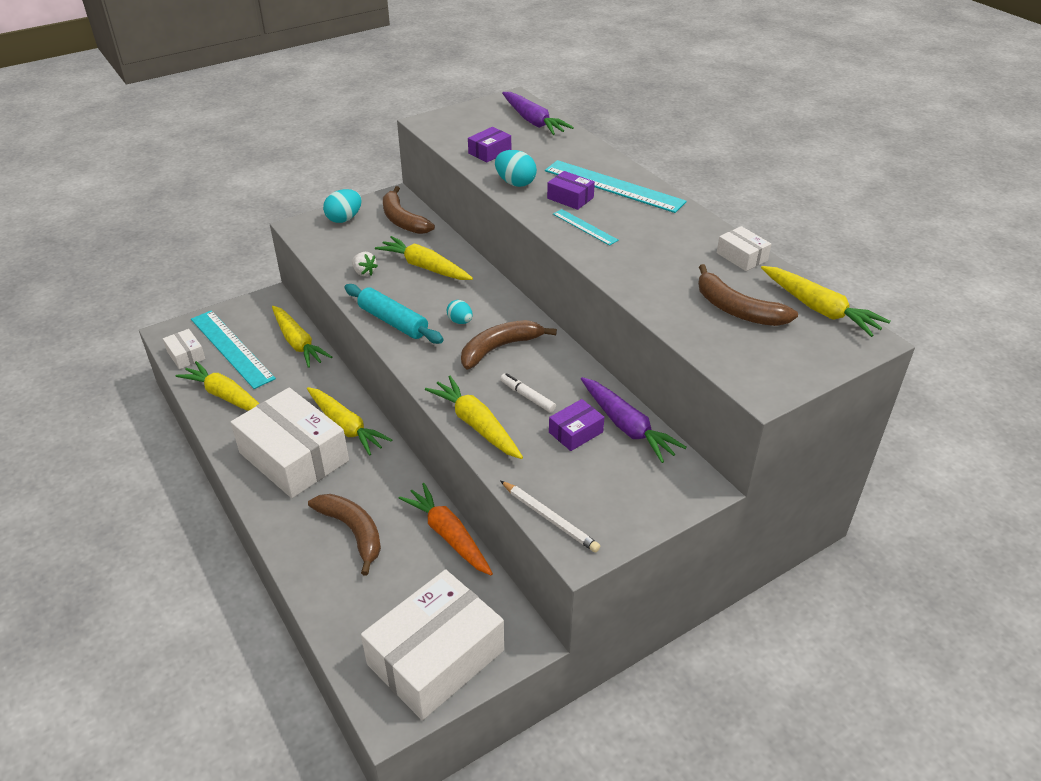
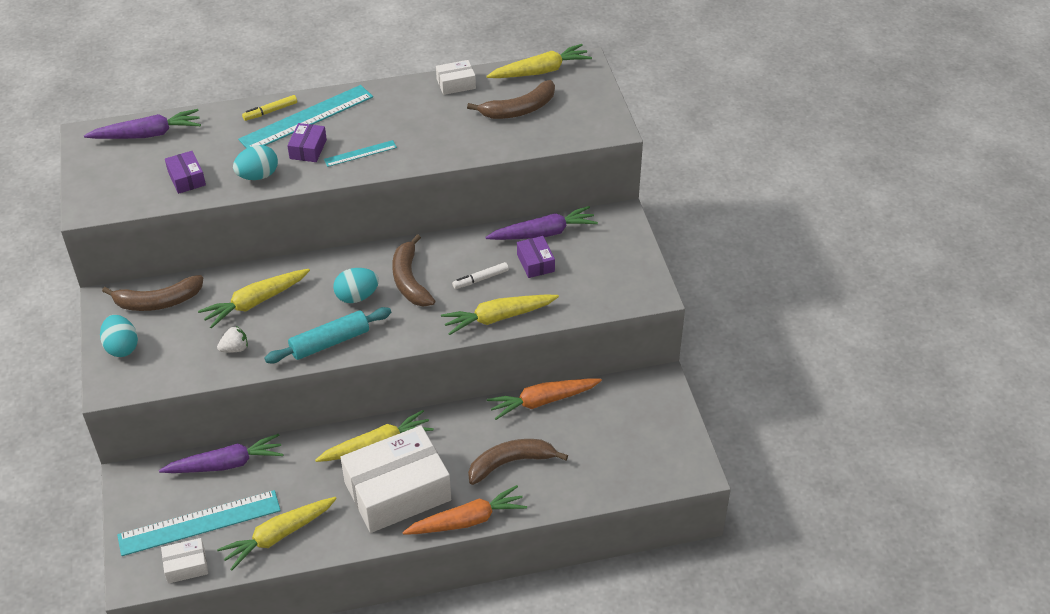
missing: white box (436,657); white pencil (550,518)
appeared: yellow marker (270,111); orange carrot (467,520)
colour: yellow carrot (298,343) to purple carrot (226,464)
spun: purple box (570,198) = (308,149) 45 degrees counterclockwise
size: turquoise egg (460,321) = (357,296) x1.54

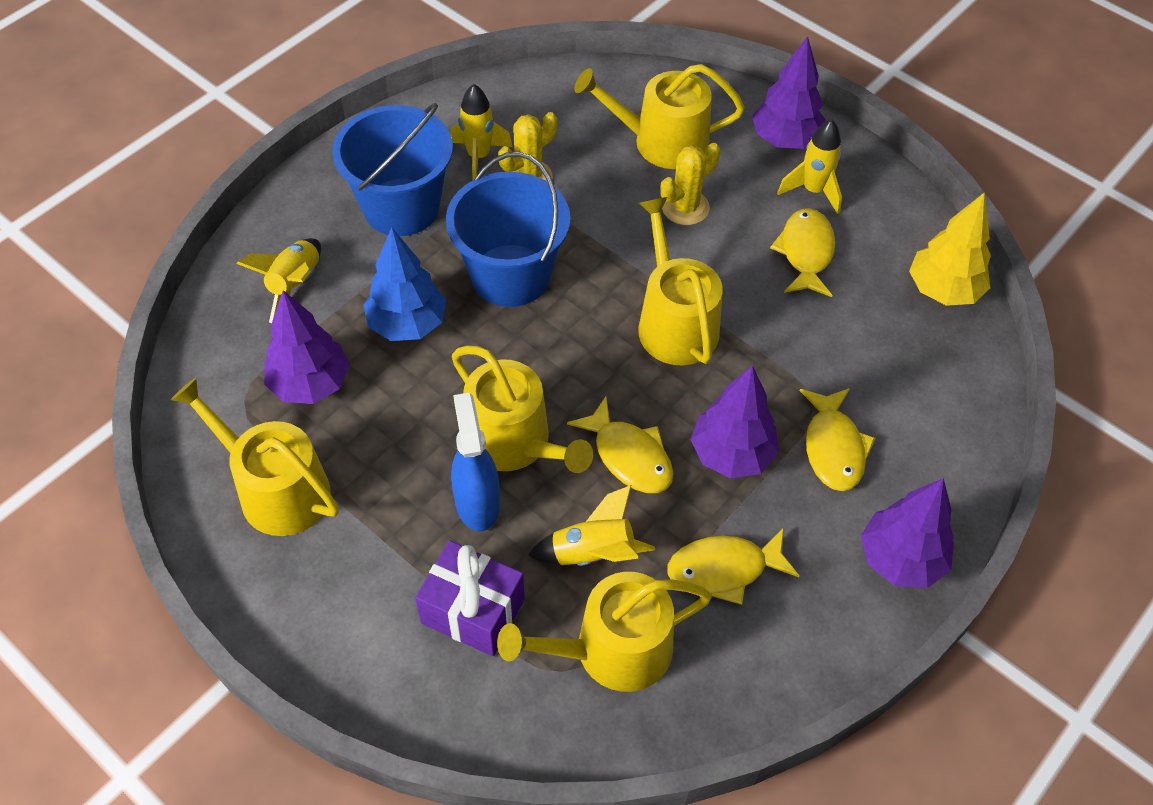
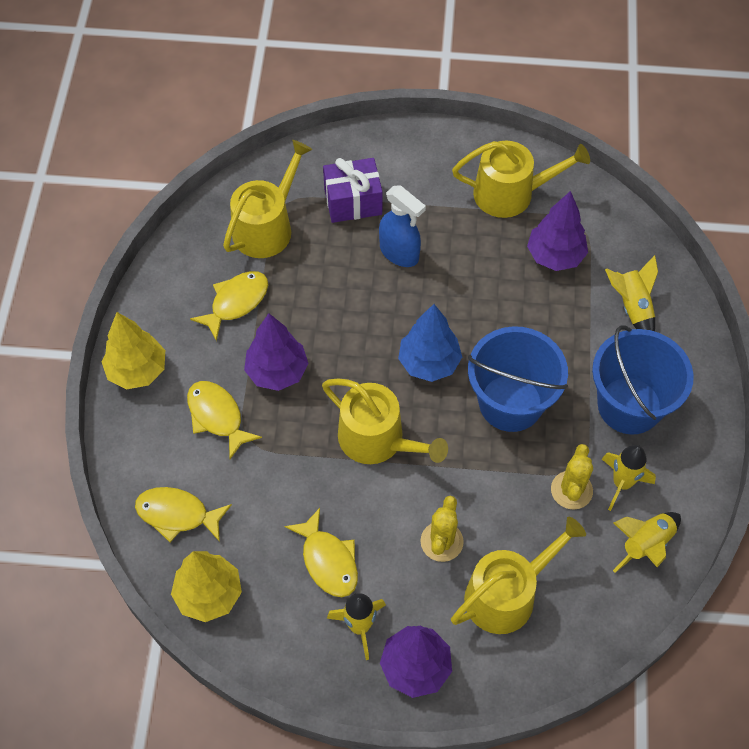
missing: yellow watering can (514,442)
relocated: blue tree (407,324) to (429,363); yellow rocket (593,554) to (645,545); yellow fish (629,456) to (177,514)
colour: purple tree (900,560) to yellow tree (137,370)

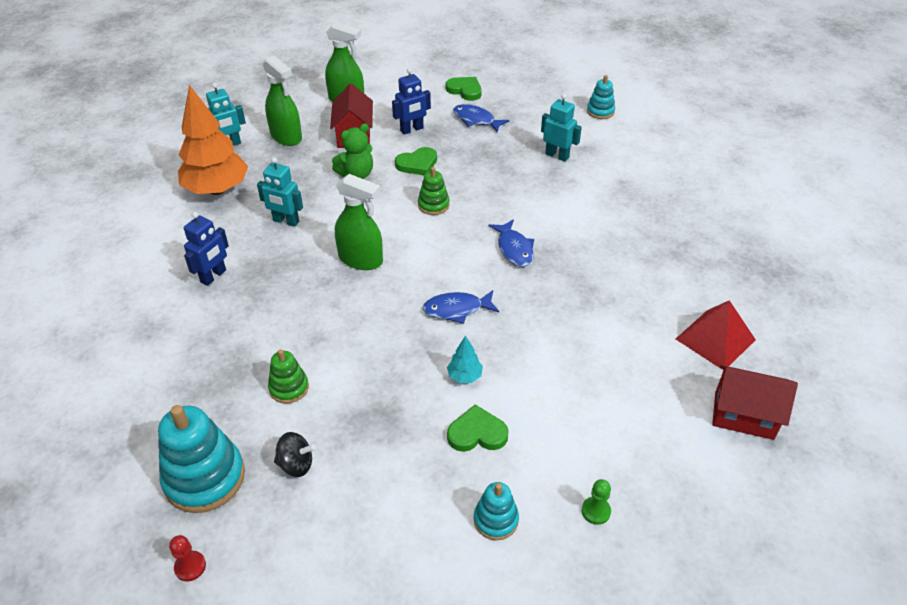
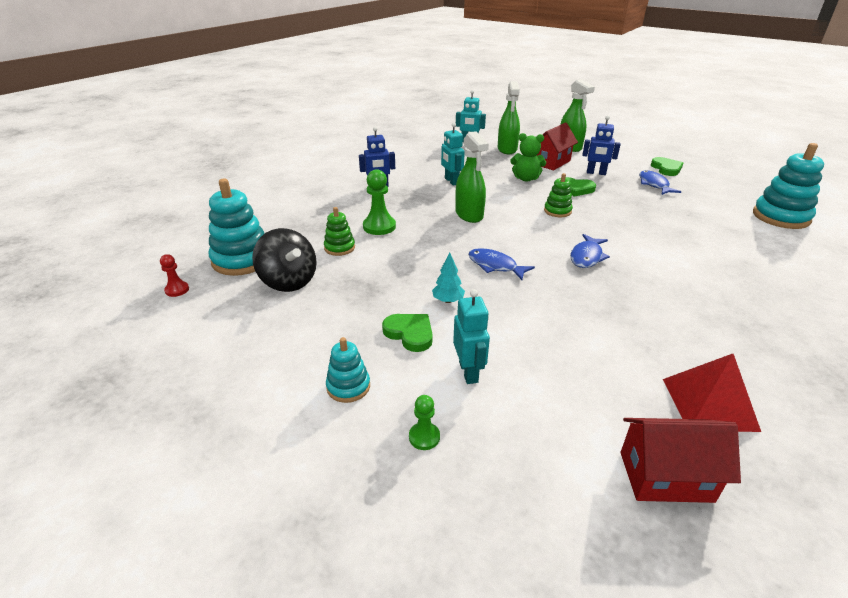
missing: orange tree (217,190)
appeared: green pawn (379,227)
relocated: turquoise robot (557,155) to (469,372)
spun: red house (743,415) = (665,476) 60 degrees counterclockwise
size: black spinning top (296,464) = (288,281) x1.74; turquoise stacking toy (600,111) = (781,217) x1.85

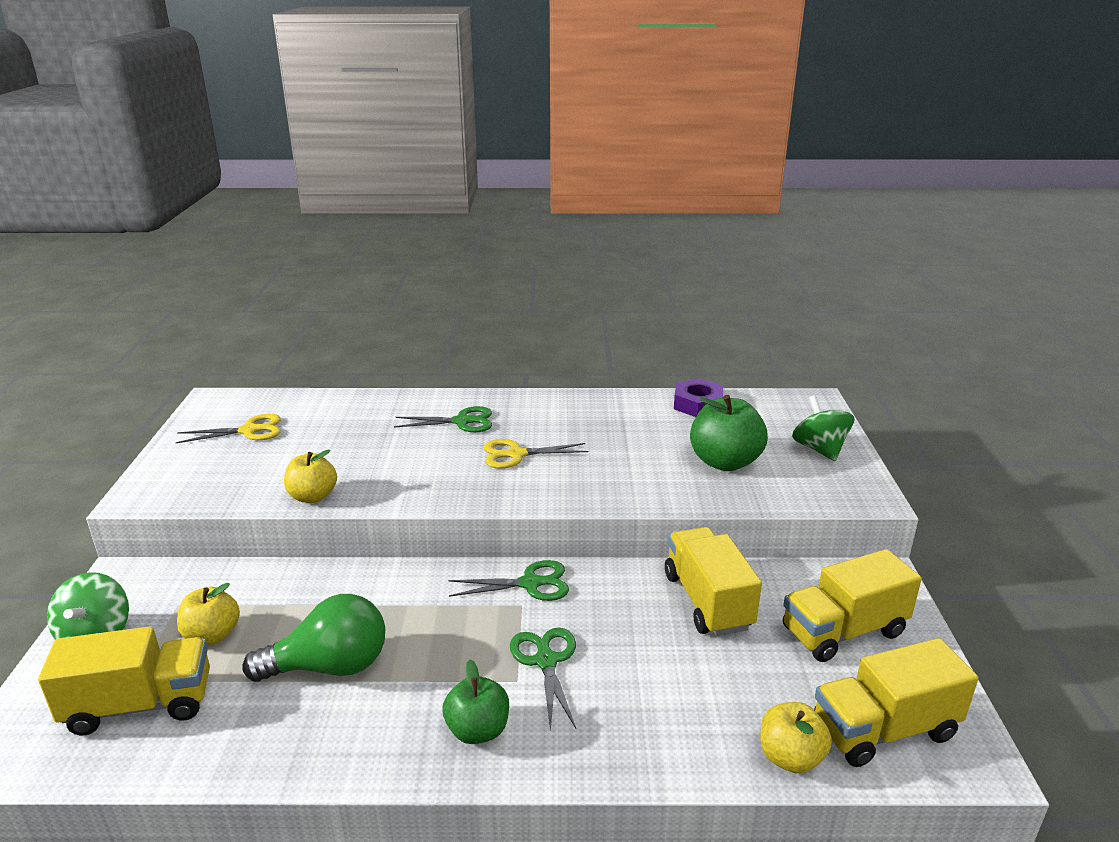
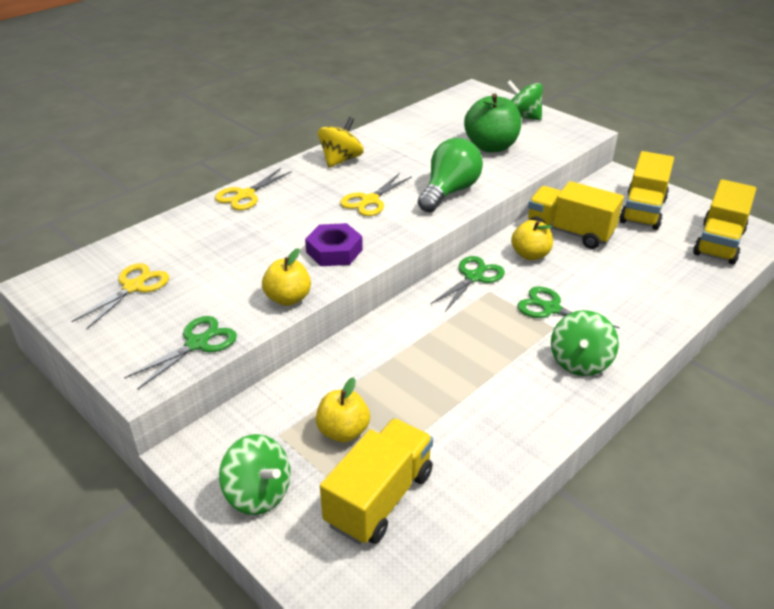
appeared: yellow scissors (245,195); yellow spinning top (341,160)
relocated: green light bulb (330,666) to (449,192); green scissors (461,421) to (197,344); purple nut (698,404) to (334,251); yellow apple (790,757) to (530,255)
exchanged: green apple (478,730) to green spinning top (580,362)

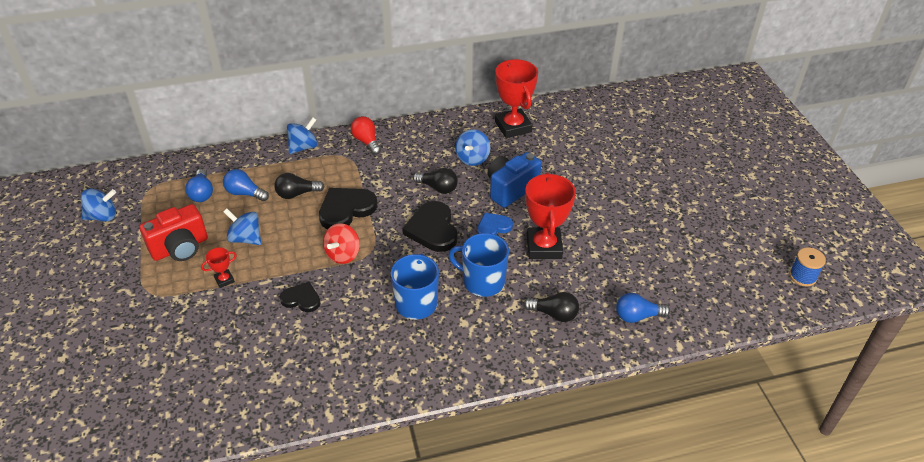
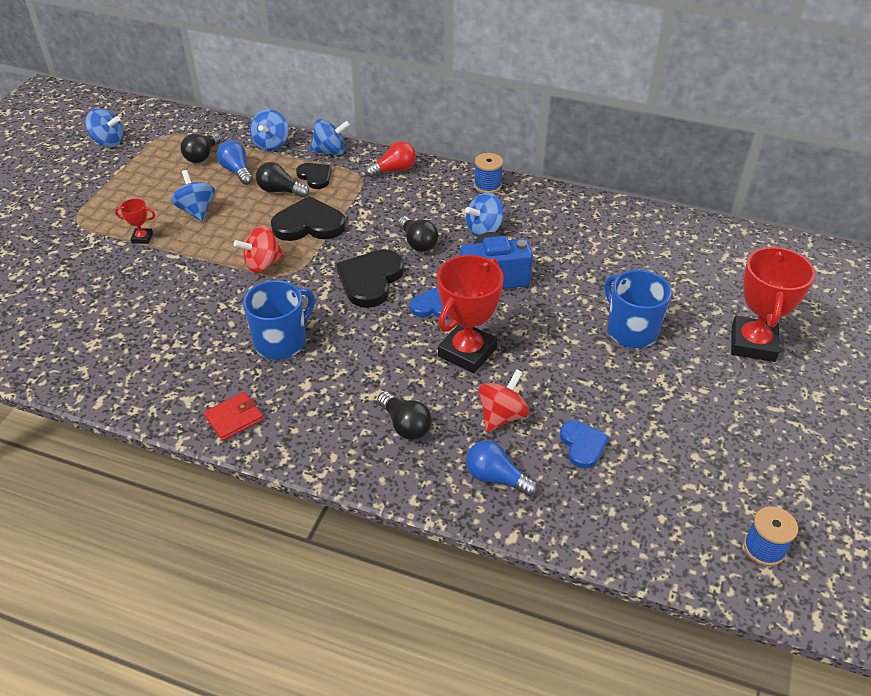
missing: red camera (180,248)
appeared: red wallet (234,418); blue spinning top (271,144); blue spool (487,185); red spinning top (502,416); blue heart (582,445)
relocated: black heart (301,299) to (315,177); blue mug (482,281) to (631,330); red trophy (513,127) to (753,344)
colour: blue light bulb (202,193) to black light bulb (202,156)
spun: red light bulb (366,141) = (394,170) 60 degrees clockwise

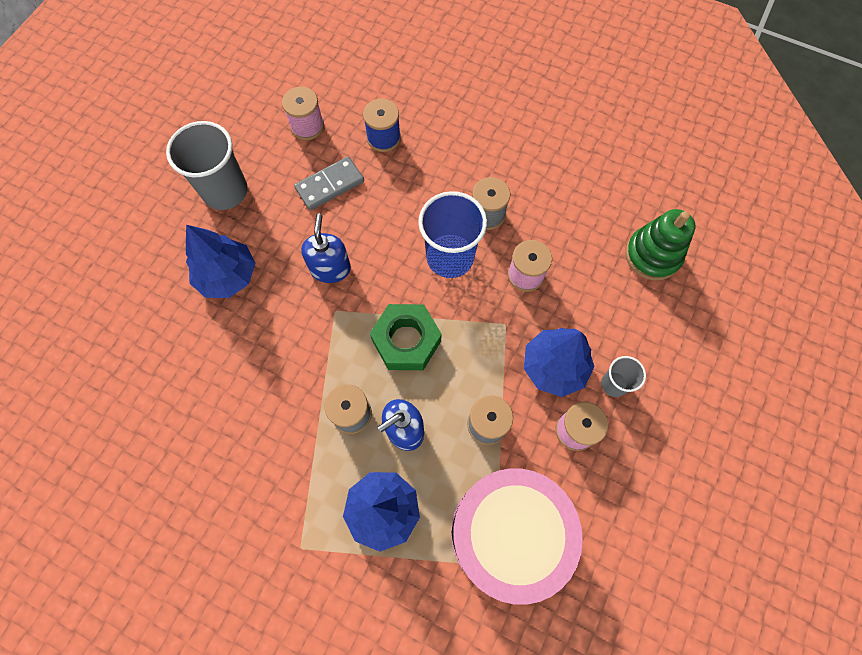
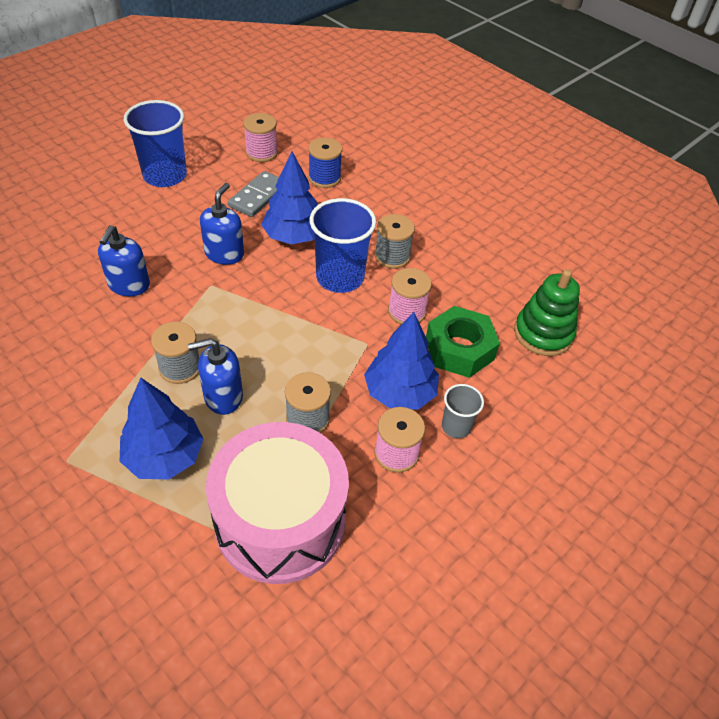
appeared: blue soap dispenser (129,285)
relocated: blue tree (227,276) to (293,236); green nut (406,341) to (459,349)
colour: grey cup (225,191) to blue cup (165,176)
spun: grey domino (330,185) = (258,196) 45 degrees counterclockwise

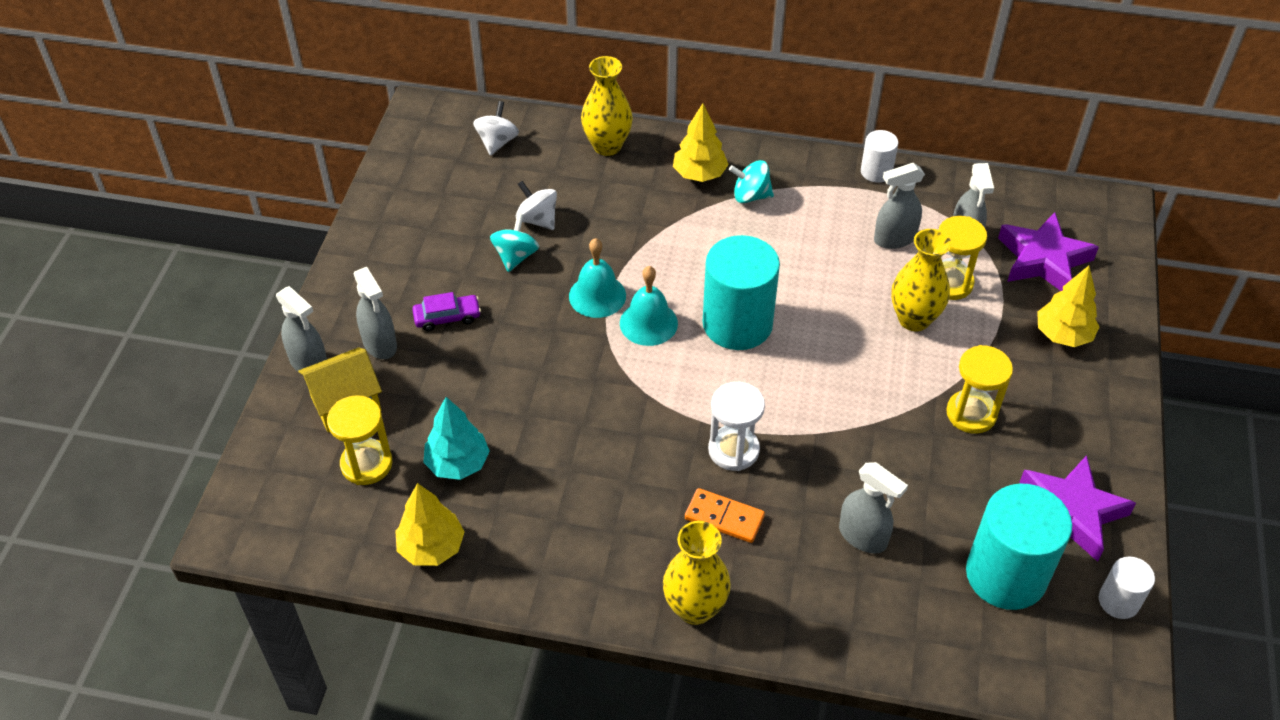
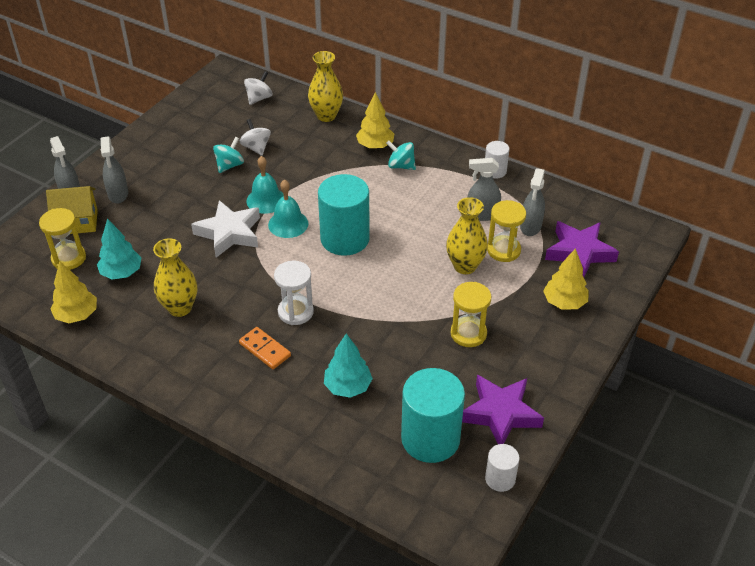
missing: purple car (447,317)
appeared: white star (229,233)
relocated: yellow vase (695,608) to (180,308)
exchanged: grey spray bottle (863,536) to turquoise tree (348,387)

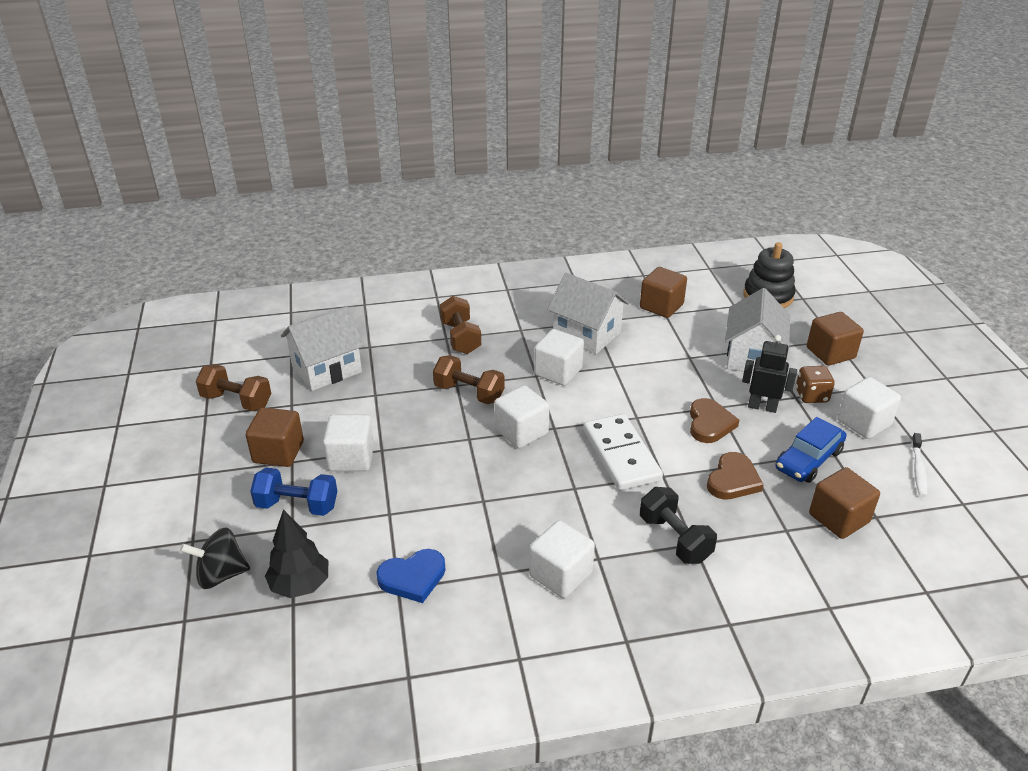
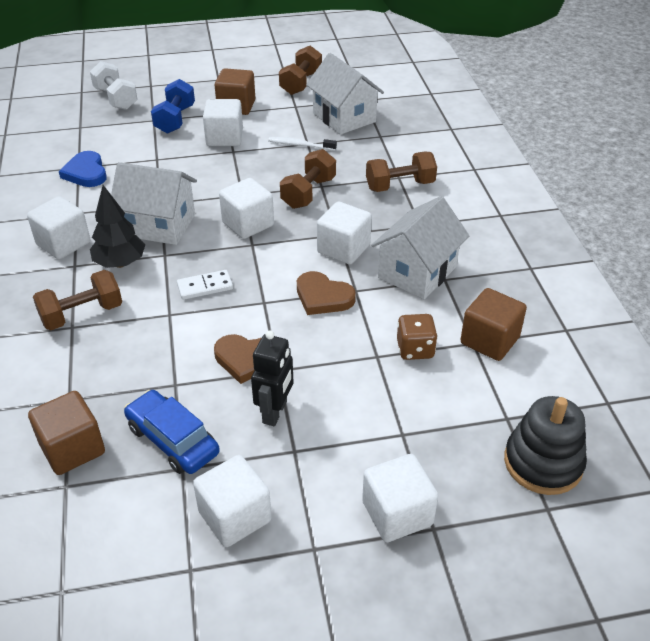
relocated: black tree (300,585) to (120,263); brown heart (733,480) to (323,297); white house (752,356) to (159,225); brown dice (811,396) to (415,349); white toothbrush (918,469) to (300,145)
exchanged: black spinning top (221,574) to white dumbbell (116,99)
colour: black dumbbell (674,539) to brown dumbbell (82,314); brown cube (830,353) to white cube (397,513)
size: white domino (621,455) = (205,287) x0.53

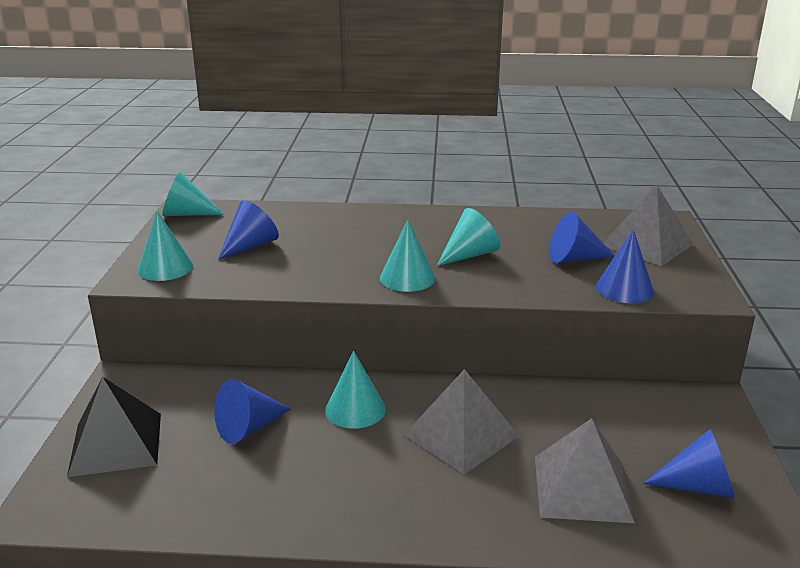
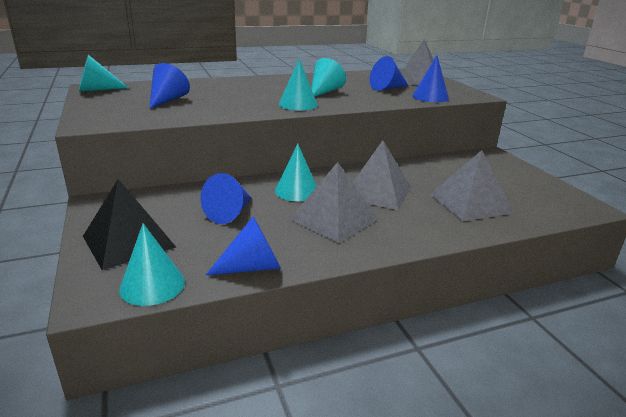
appeared: grey pyramid (333,219)
relocated: turquoise cone (165,268) to (152,285); blue cone (698,486) to (252,267)

